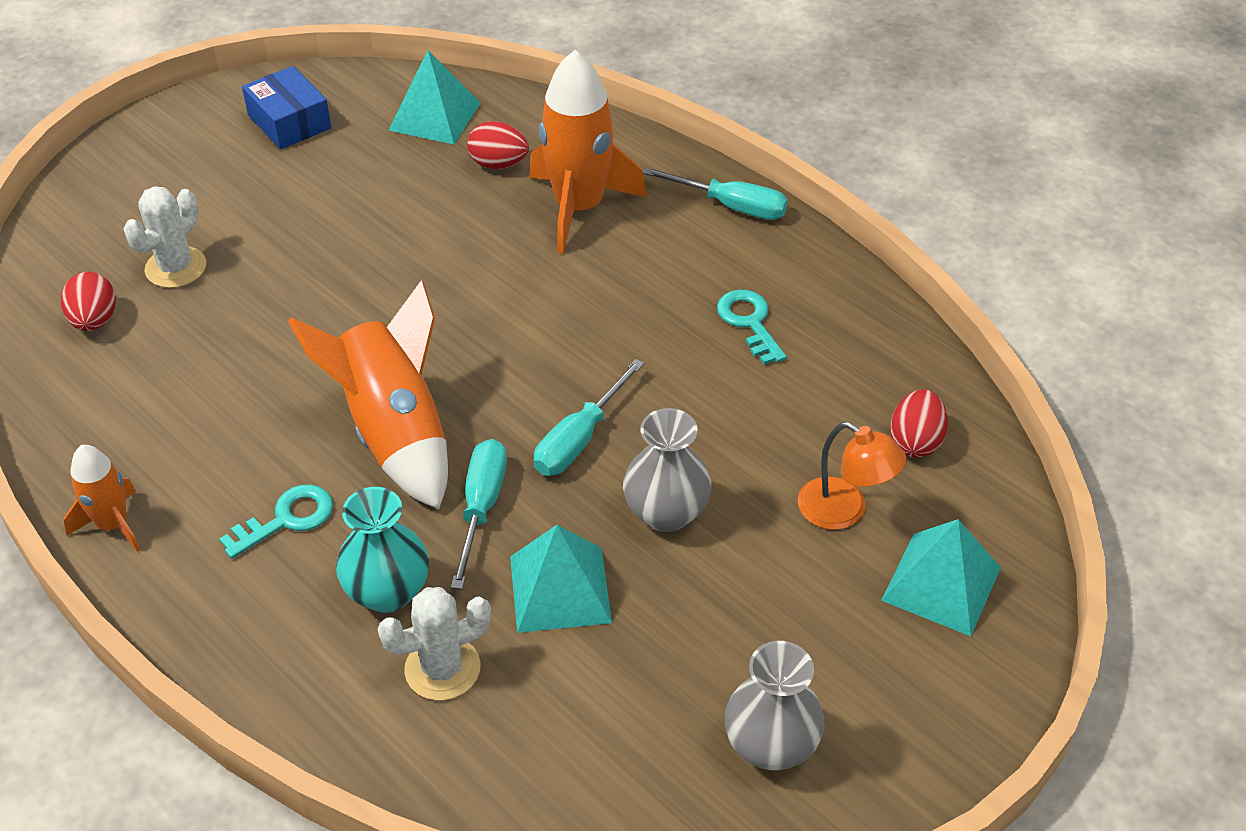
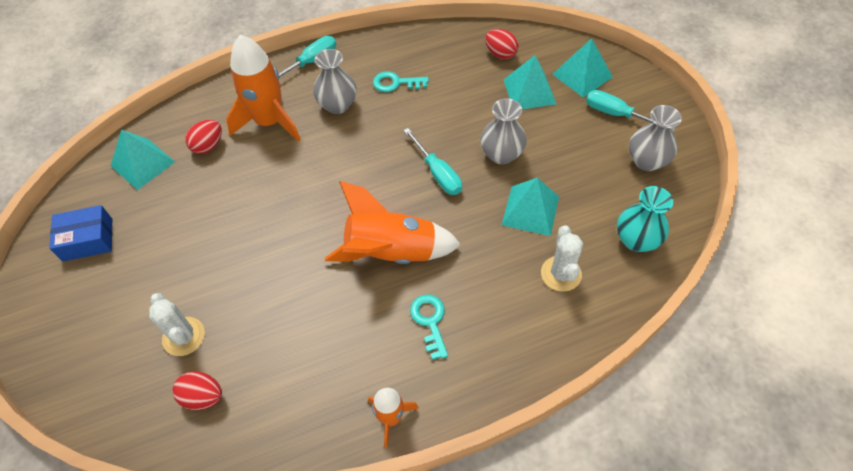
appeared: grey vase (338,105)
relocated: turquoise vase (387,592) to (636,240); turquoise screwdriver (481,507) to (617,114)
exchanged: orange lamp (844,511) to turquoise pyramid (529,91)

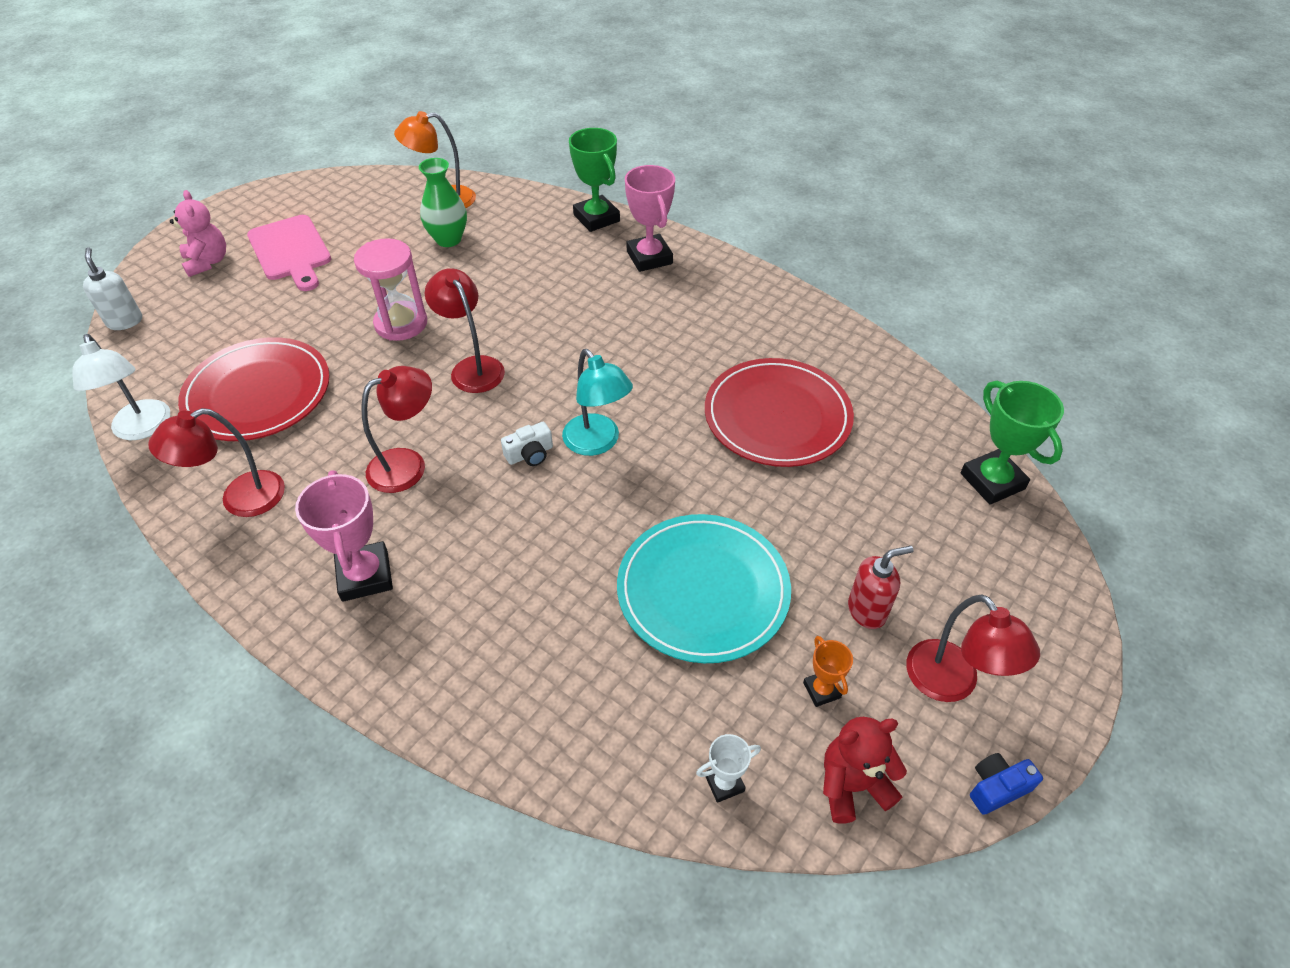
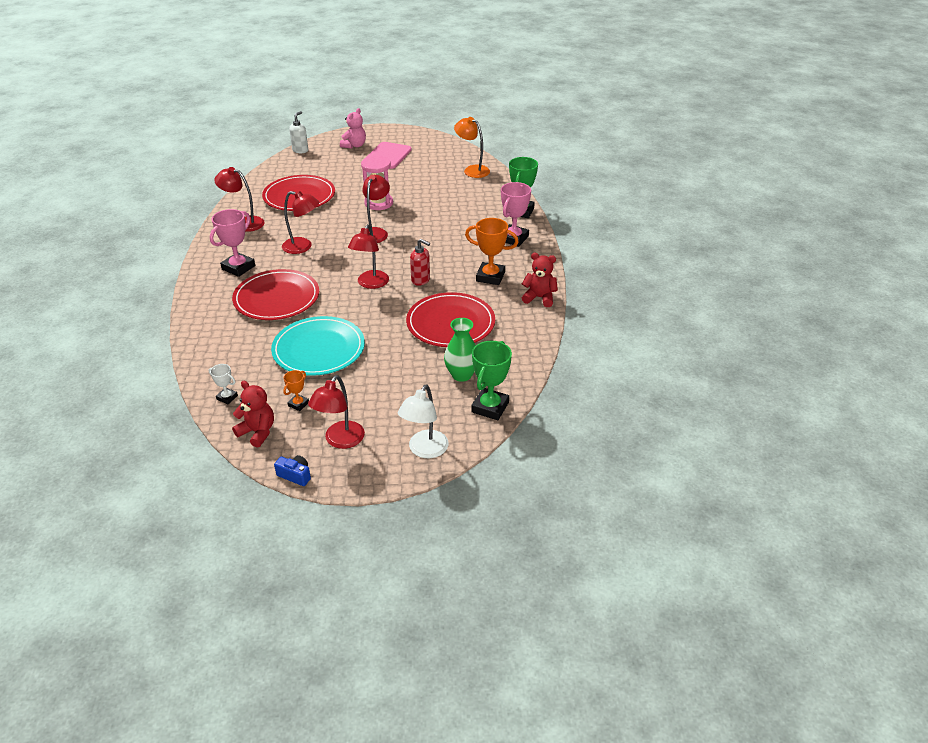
missing: white camera (530,454)
appeared: red plate (276,298); orange trophy (490,277); red teddy bear (539,298)
relocated: white lamp (143,429) to (424,450); green vase (448,239) to (461,375); red soap dispenser (867,610) to (421,280)
colour: turquoise lamp (597,443) to red lamp (370,284)

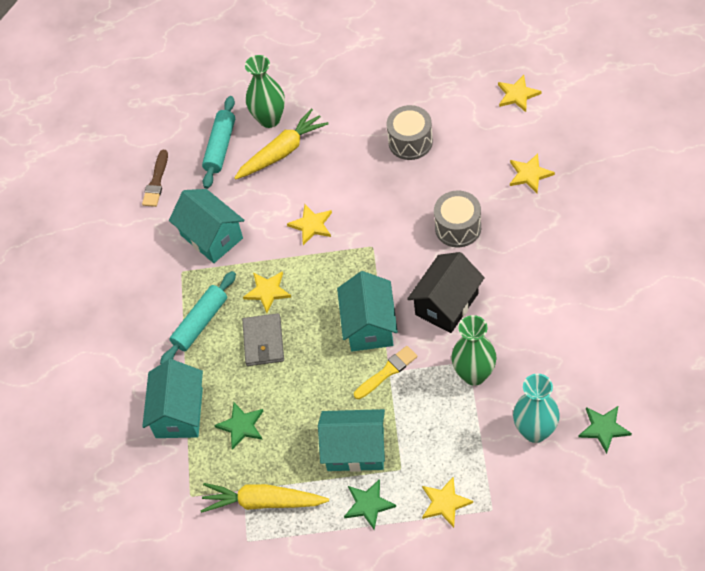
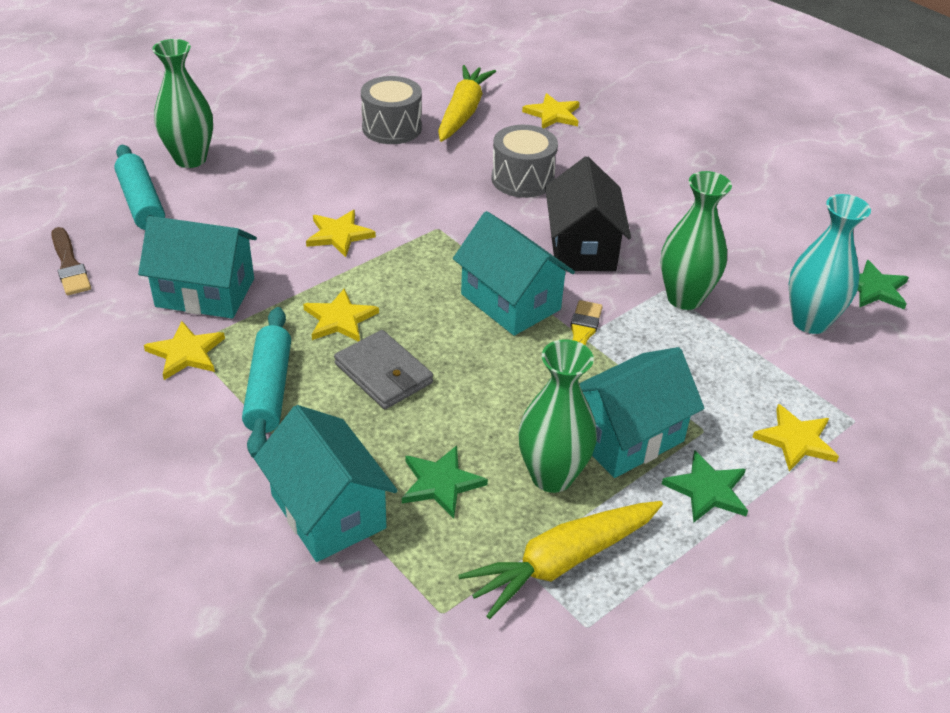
appeared: green vase (552,476)
relocated: yellow carrot (282,152) to (463,112); yellow star (517,95) to (186,353)

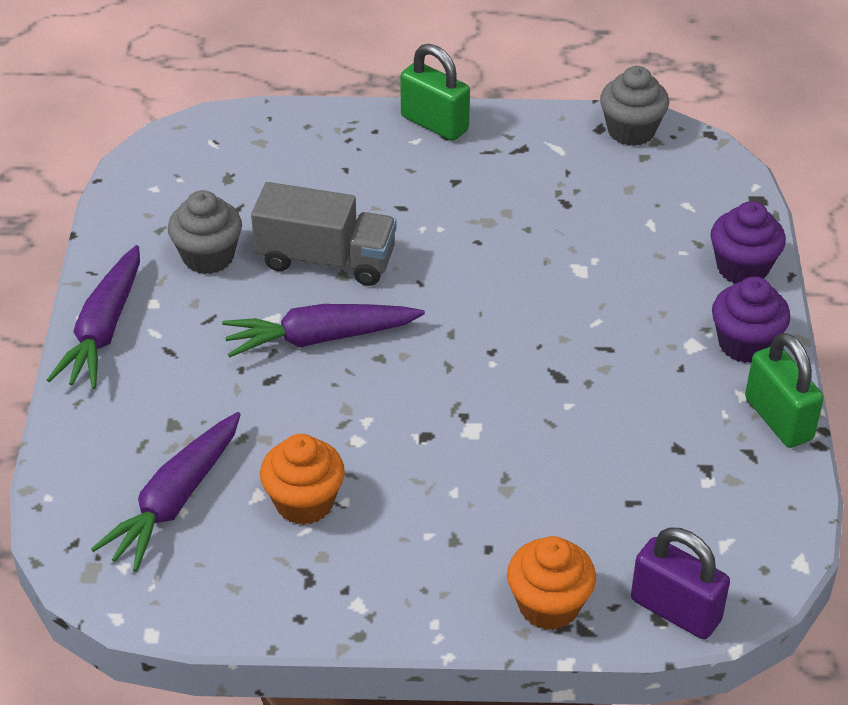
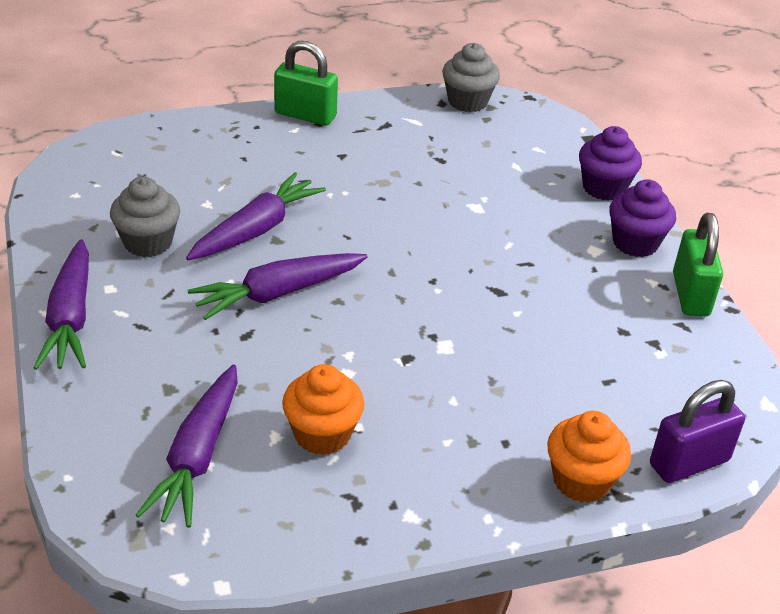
exchanged: grey truck (326,259) to purple carrot (256,229)
spun: purple padlock (675,610) = (689,463) 45 degrees counterclockwise; green padlock (778,419) = (690,295) 45 degrees clockwise

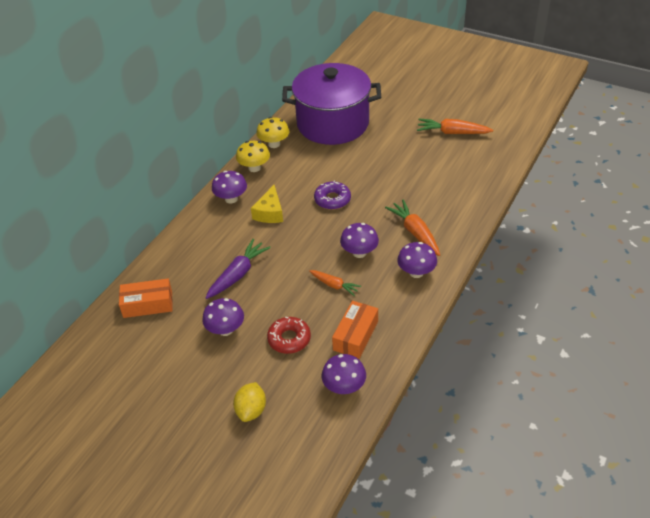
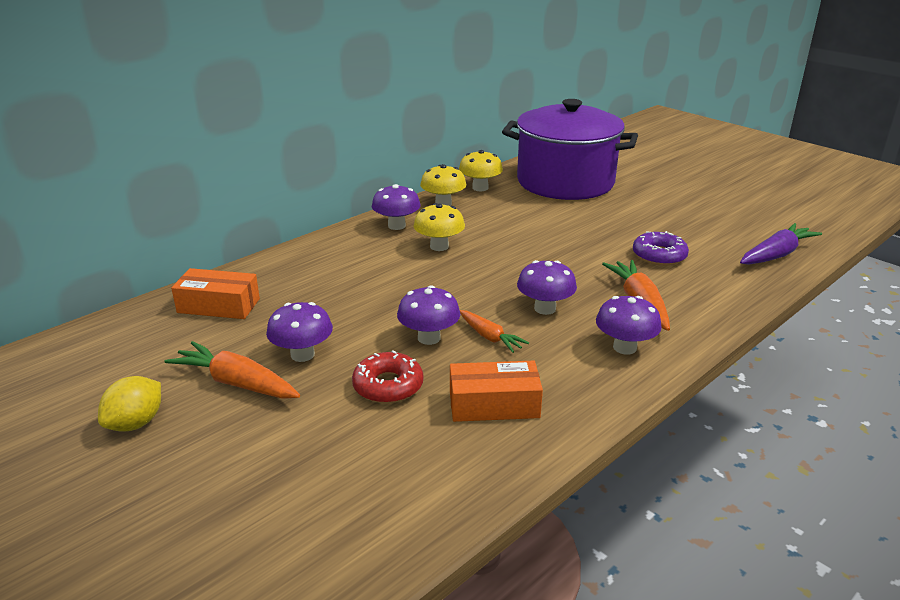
relocated: purple carrot (238,274) to (776,255); yellow lemon (251,410) to (136,423); purple donut (332,199) to (659,256); purple mushroom (344,387) to (429,338); orange carrot (452,133) to (236,383)
exchanged: yellow cheese (270,212) to yellow mushroom (439,246)
spun: orange box (355,335) = (494,404) 45 degrees clockwise

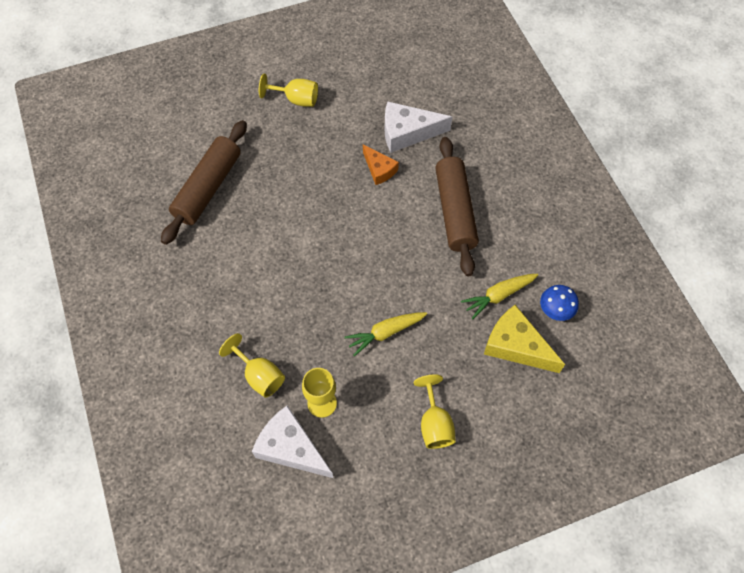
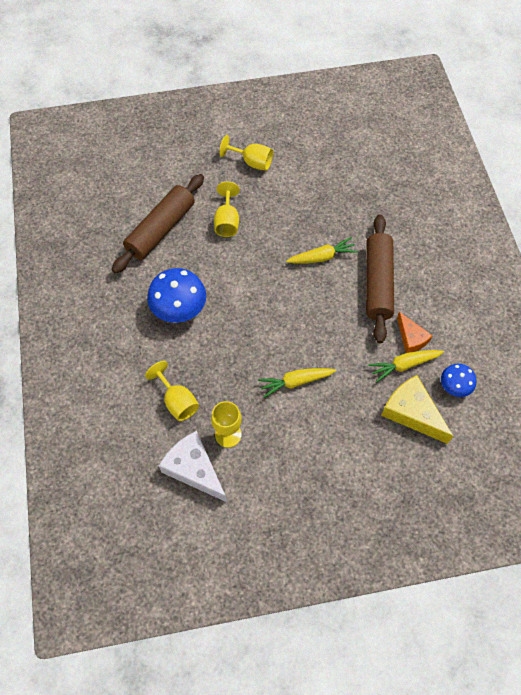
missing: white cheese (407,132)
appeared: blue mushroom (179,308); yellow carrot (322,257)
relocated: orange cheese (379,169) to (411,338); yellow goblet (434,423) to (227,221)

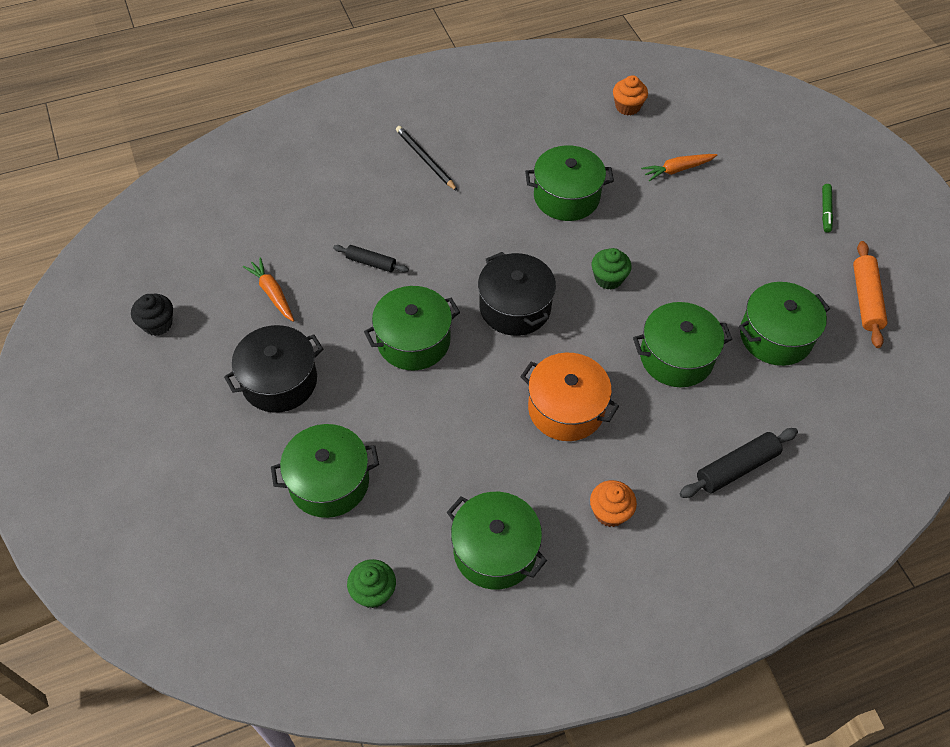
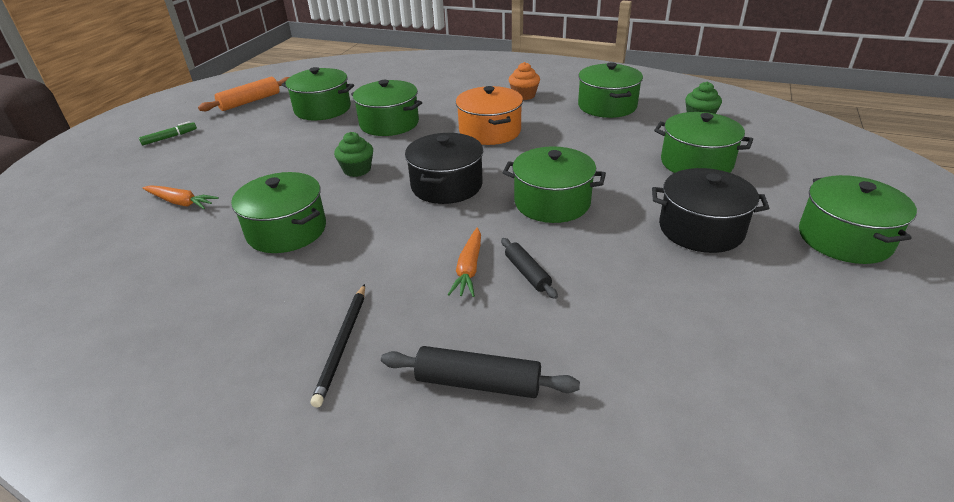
missing: black cupcake (157,324); orange cupcake (627,107)
appeared: green pot (844,238)
relocated: orange carrot (272,293) to (469,269); black rolling pin (736,468) to (478,383)

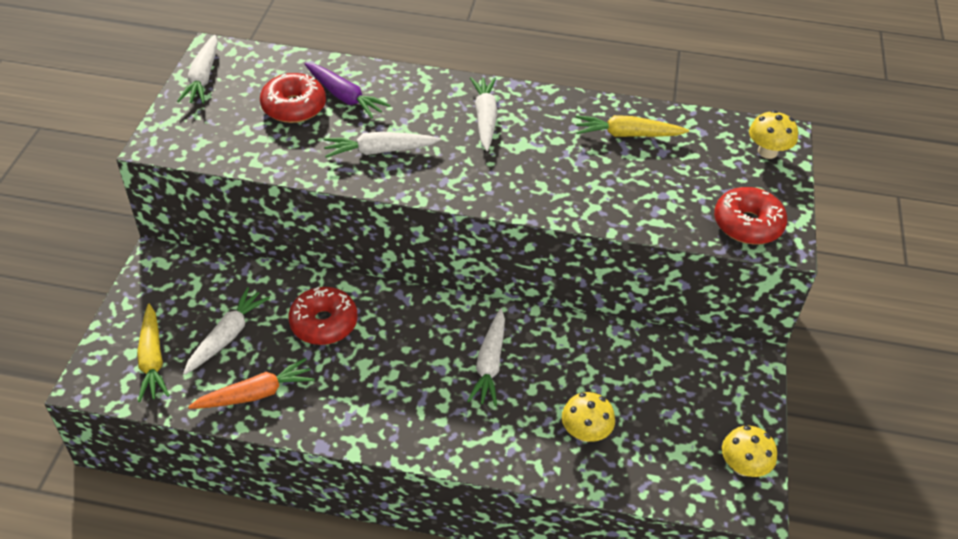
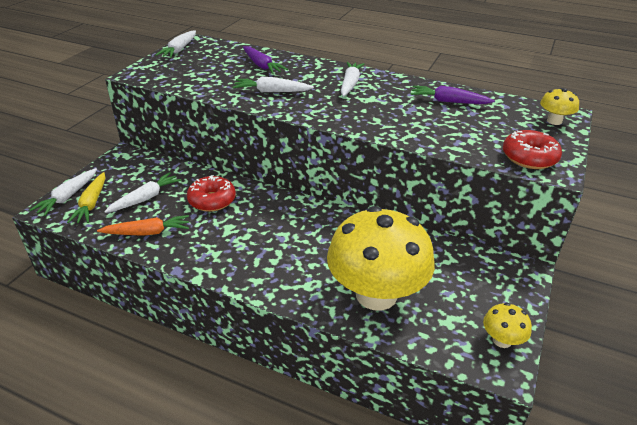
missing: red donut (294,107)
relocated: white carrot (489,364) to (68,197)
colour: yellow carrot (627,135) to purple carrot (449,101)
size: yellow mushroom (585,432) = (376,294) x2.42

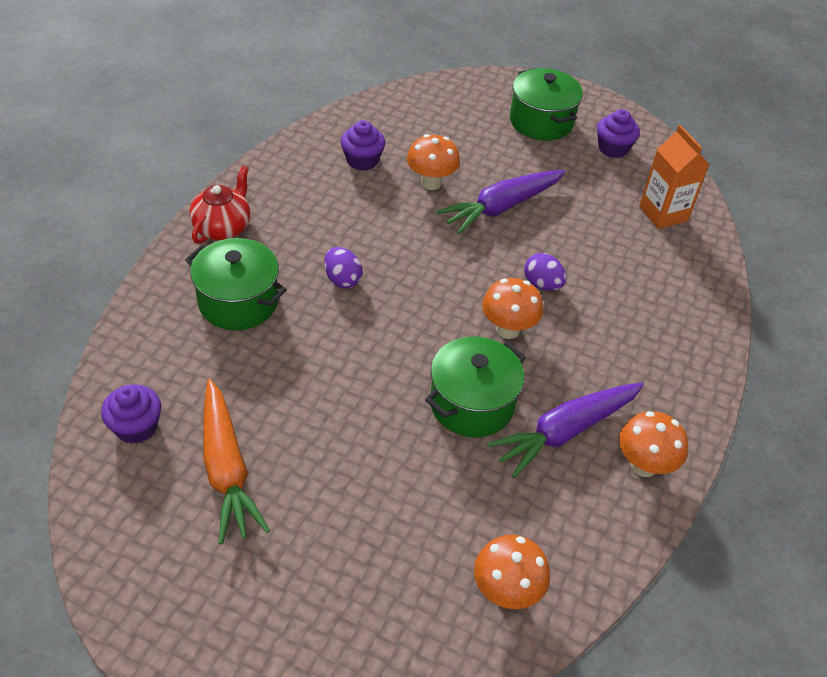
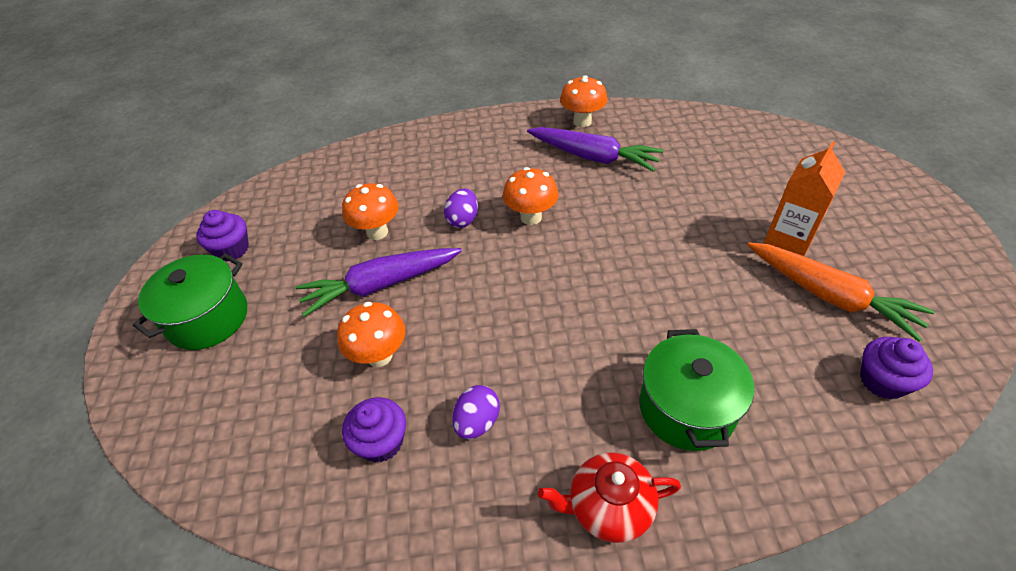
missing: green pot (472,404)
relocated: purple egg (342,279) to (477,422); orange mushroom (506,592) to (377,232); orange carton (663,214) to (789,238)
spun: orange carrot (226,469) = (830,296) 90 degrees clockwise; purple carrot (501,207) = (380,285) 135 degrees clockwise

